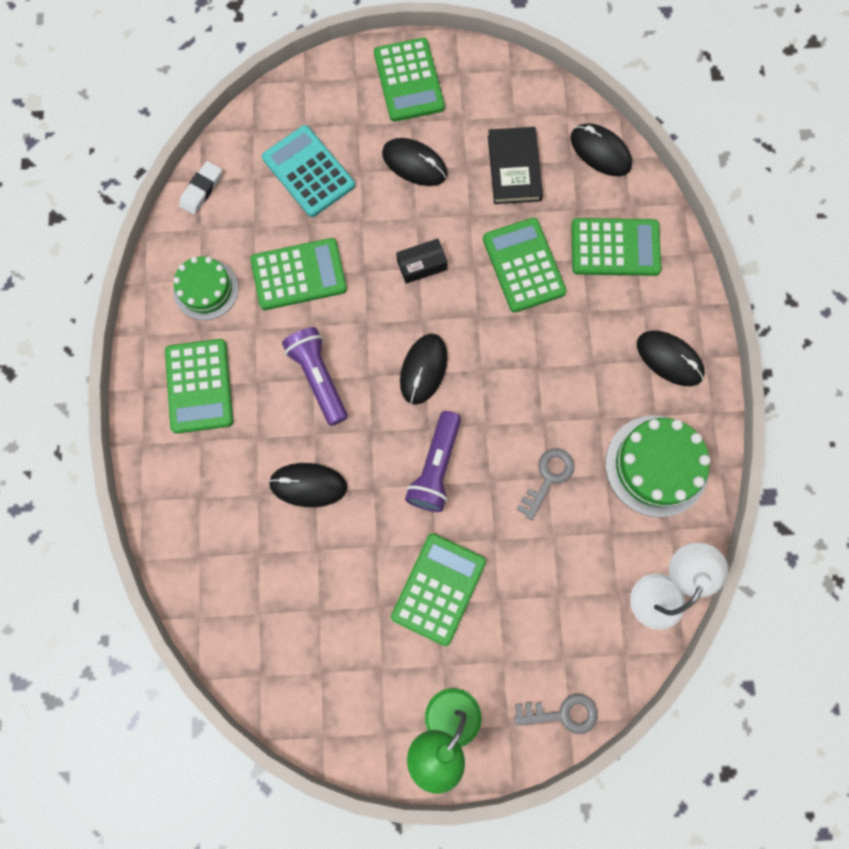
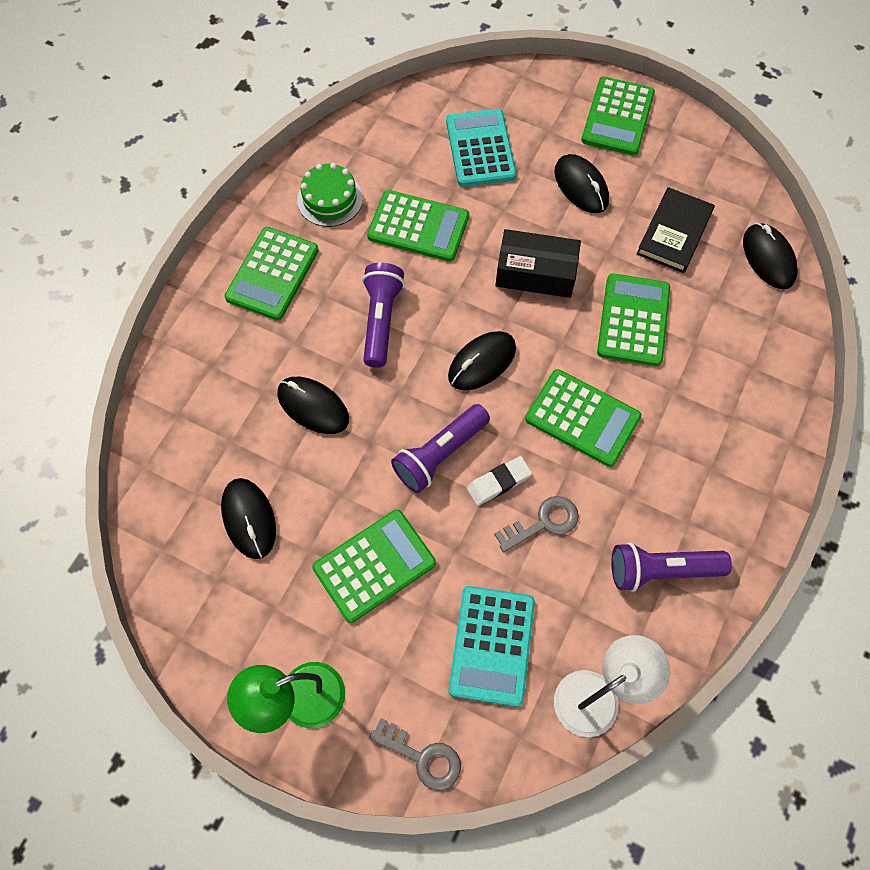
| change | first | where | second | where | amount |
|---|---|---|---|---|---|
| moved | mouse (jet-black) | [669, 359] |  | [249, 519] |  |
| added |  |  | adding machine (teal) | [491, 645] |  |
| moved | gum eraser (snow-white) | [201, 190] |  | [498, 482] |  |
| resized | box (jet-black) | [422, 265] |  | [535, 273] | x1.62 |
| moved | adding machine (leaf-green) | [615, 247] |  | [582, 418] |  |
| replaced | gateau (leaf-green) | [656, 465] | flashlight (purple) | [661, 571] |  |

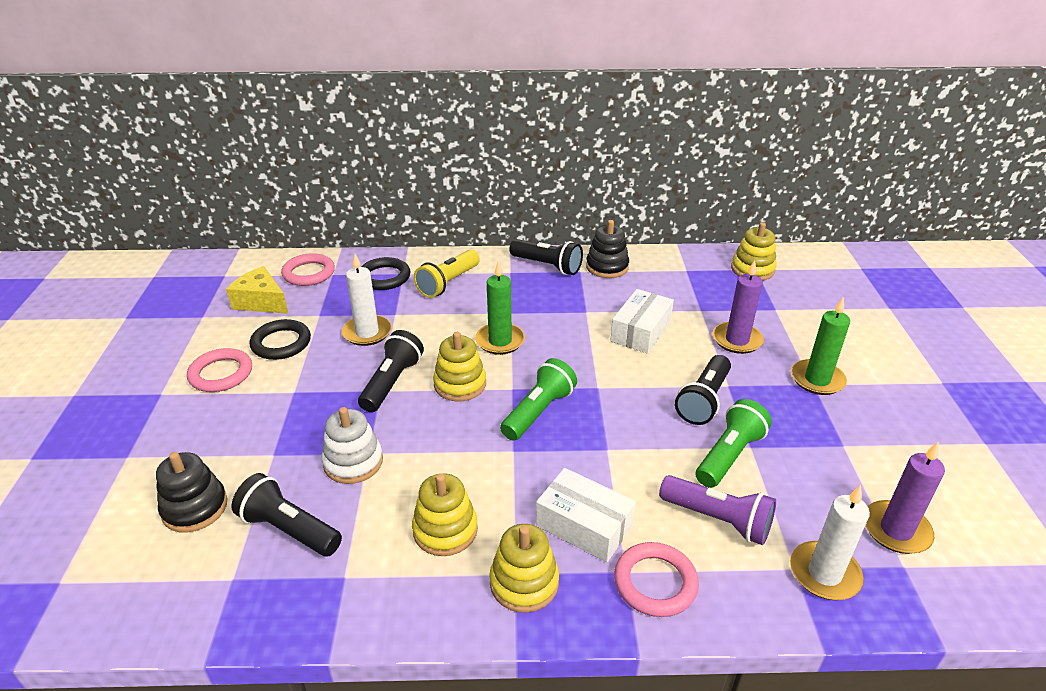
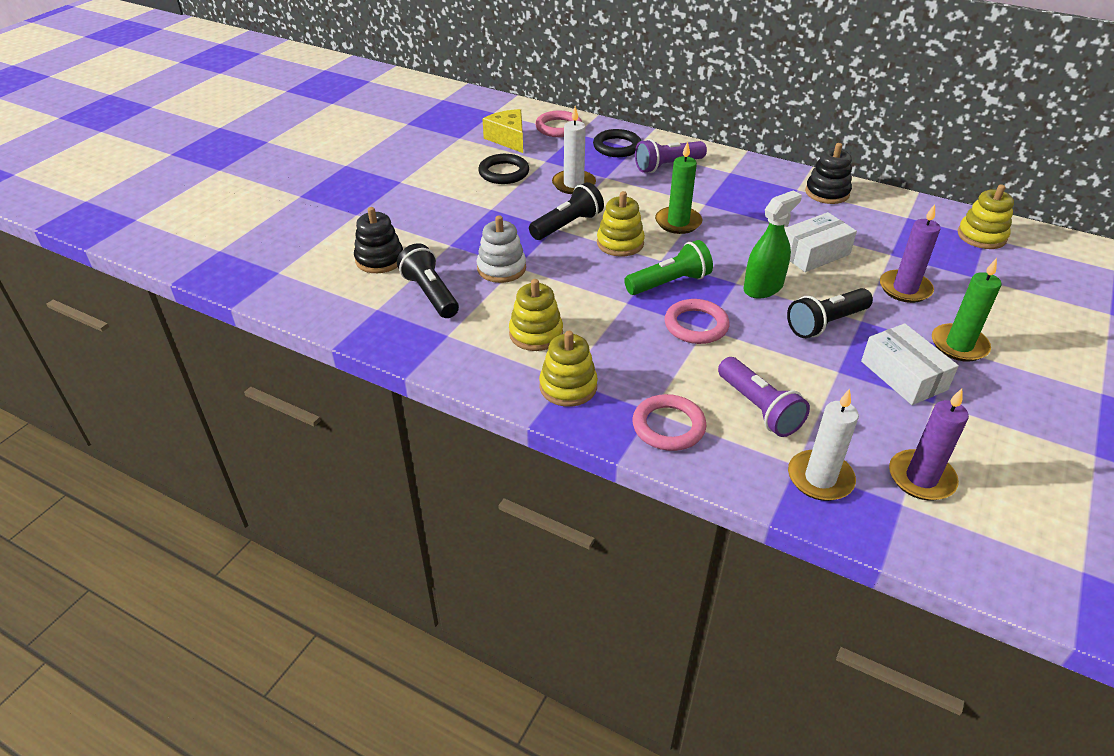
| change | first | where | second | where | amount |
|---|---|---|---|---|---|
| recoloured | flashlight (yellow) | [448, 283] | flashlight (purple) | [667, 166] |  |
| moved | hoop (rose-pink) | [221, 374] |  | [696, 325] |  |
| added |  |  | sprayer (leaf-green) | [763, 287] |  |
| moved | box (snow-white) | [584, 526] |  | [903, 375] |  |
| removed | flashlight (jet-black) | [547, 266] |  |  |  |
| removed | flashlight (leaf-green) | [729, 455] |  |  |  |

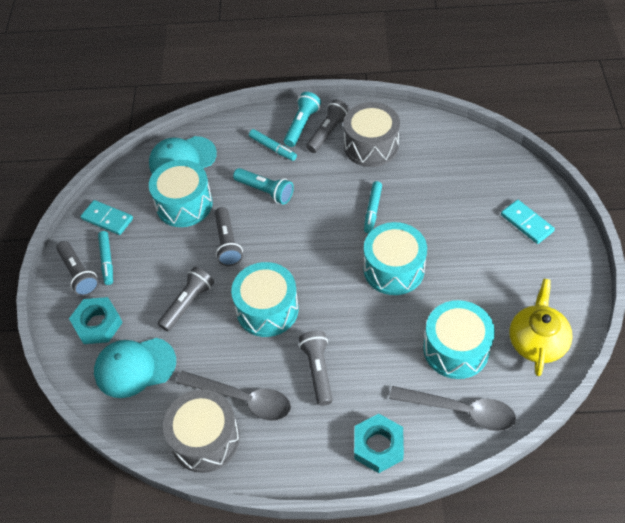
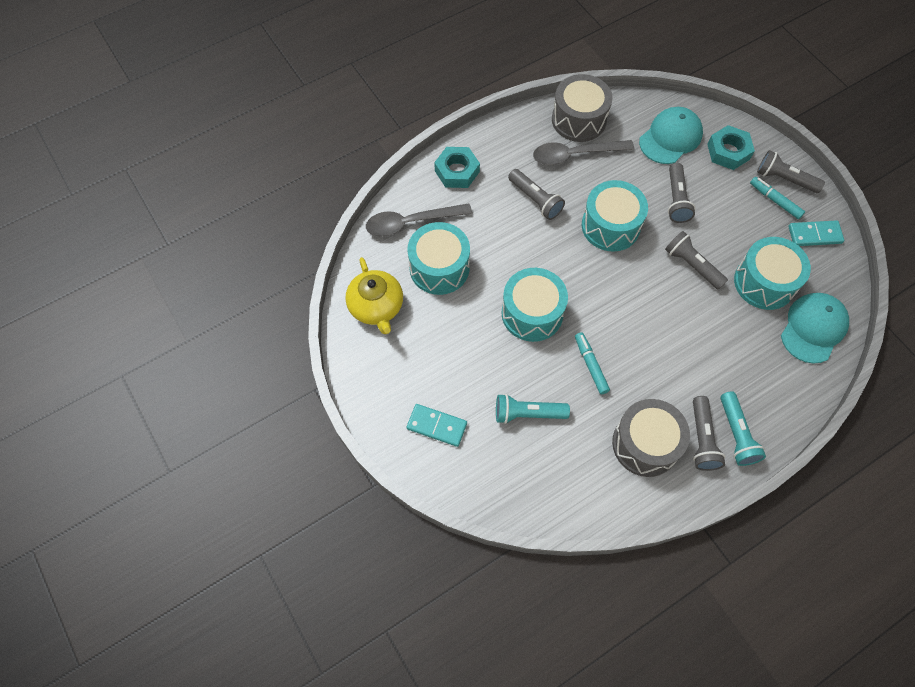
| change | first | where | second | where | amount |
|---|---|---|---|---|---|
| moved | flashlight (teal) | [265, 191] |  | [528, 413] |  |
| removed | felt pen (teal) | [273, 148] |  |  |  |

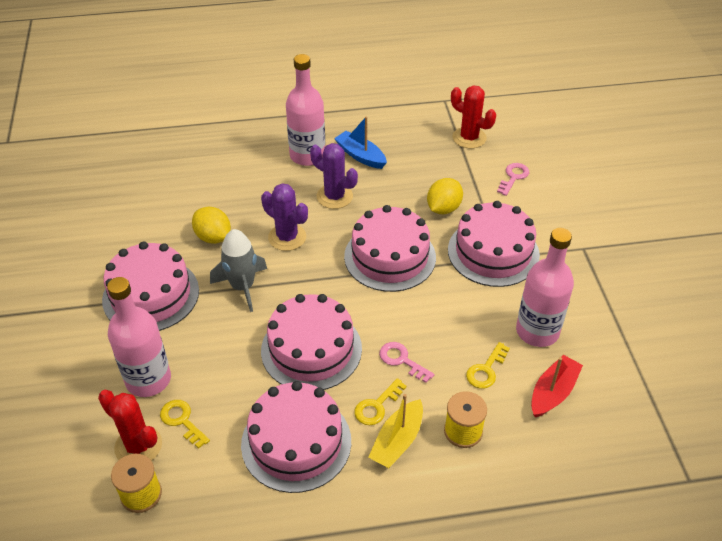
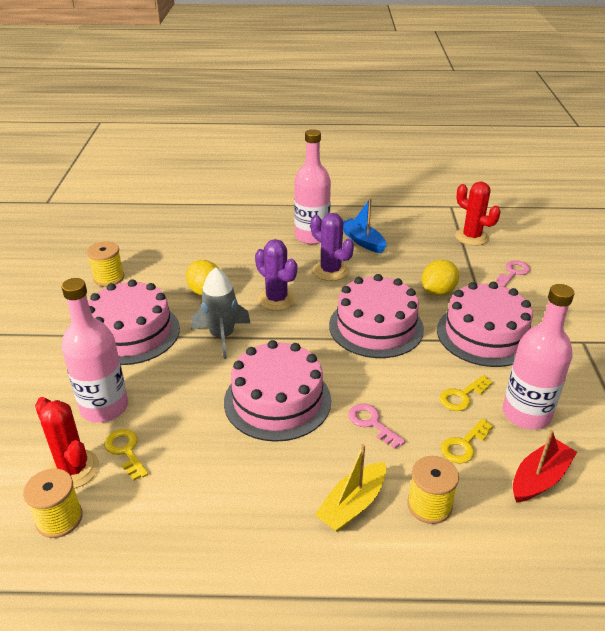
| change | first | where | second | where | amount |
|---|---|---|---|---|---|
| added |  |  | spool (yellow) | [109, 278] |  |
| moved | key (yellow) | [377, 406] |  | [462, 396] |  |
| removed | gateau (rose-pink) | [296, 442] |  |  |  |

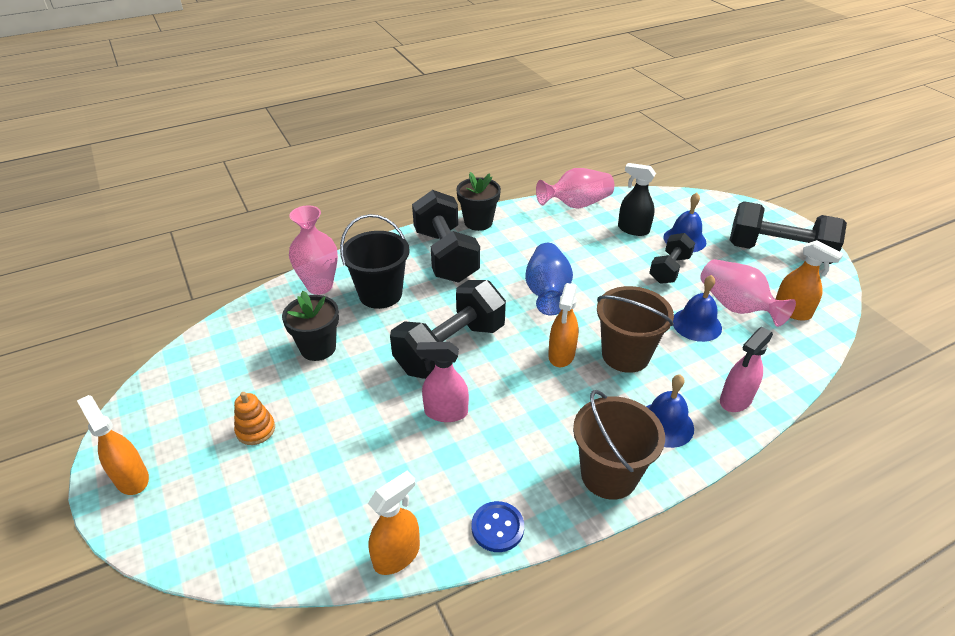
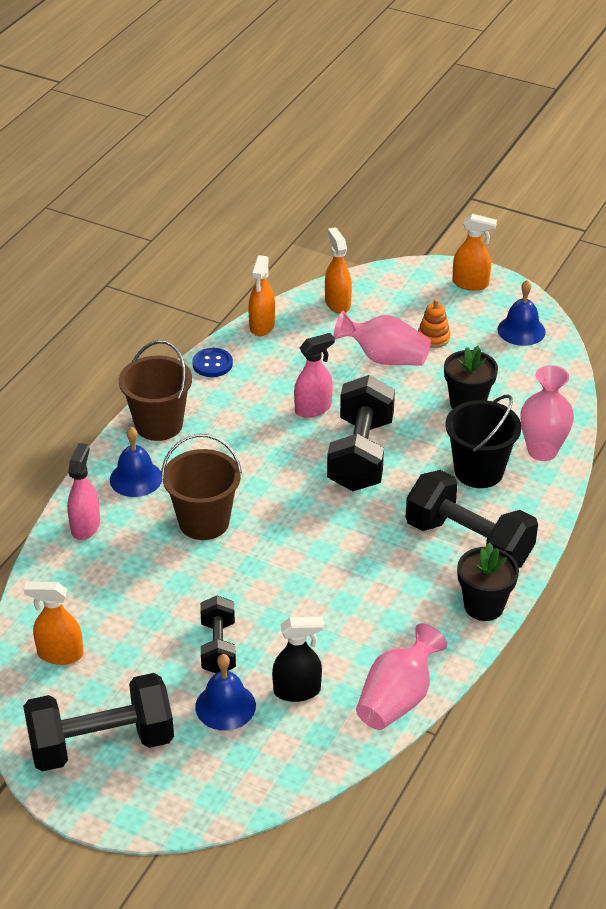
| change | first | where | second | where | amount |
|---|---|---|---|---|---|
| moved | sprayer (bright orange) | [561, 355] |  | [337, 303] |  |
| moved | vase (rose-pink) | [736, 307] |  | [385, 358] |  |
| moved | bell (blue) | [696, 324] |  | [521, 330] |  |
| removed | vase (blue) | [547, 292] |  |  |  |

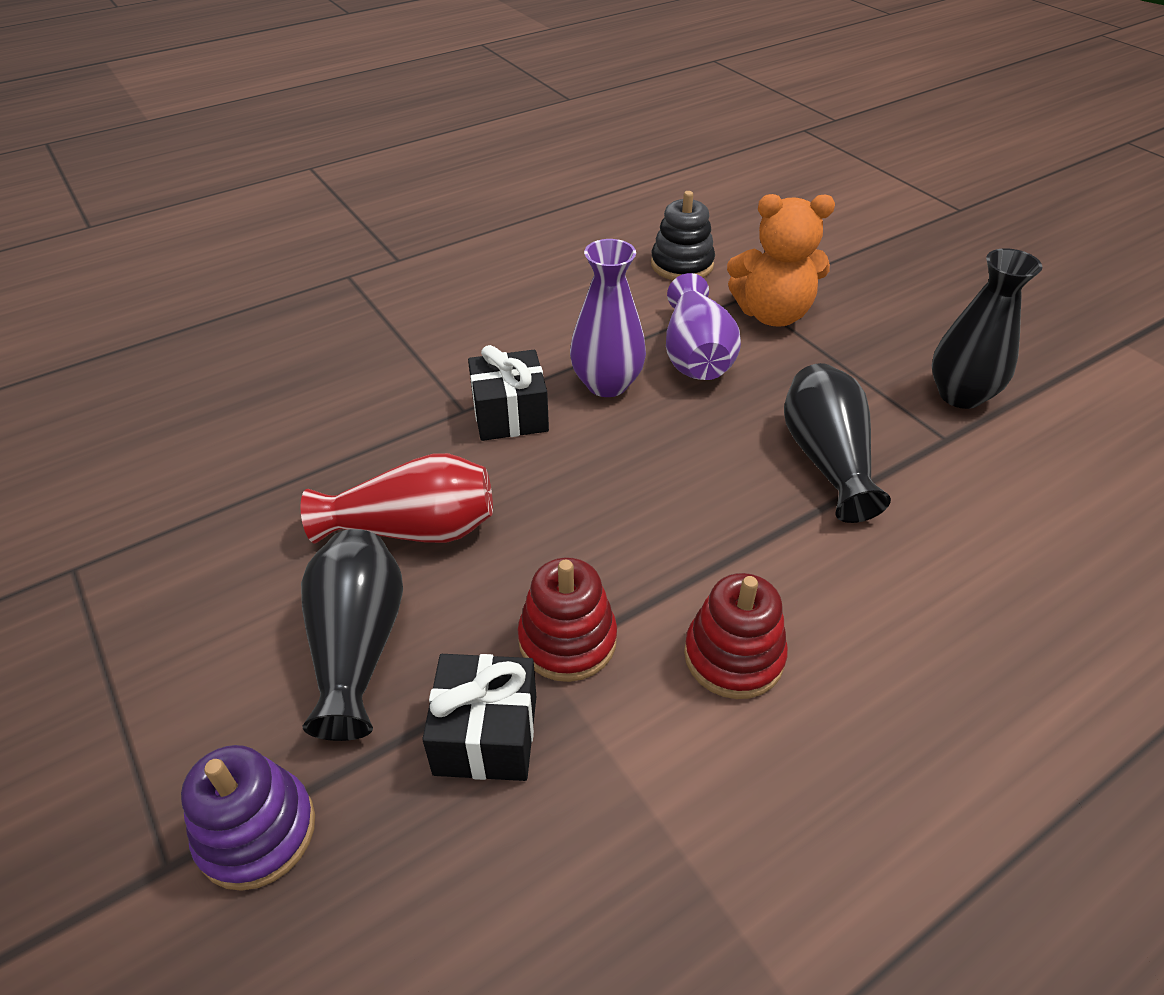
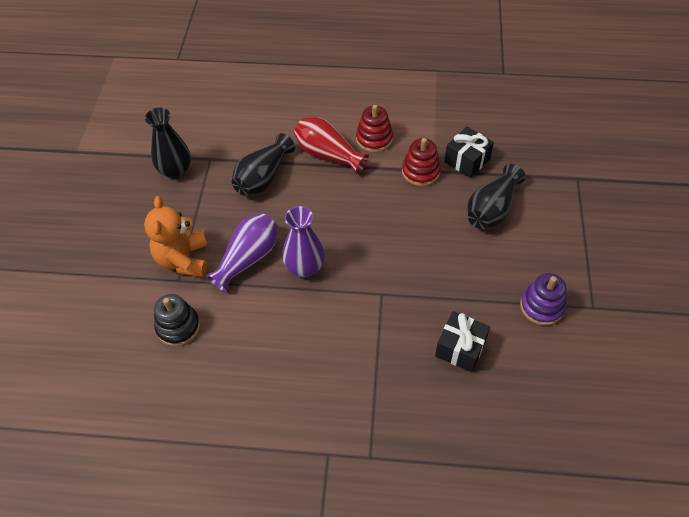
| change | first | where | second | where | amount |
|---|---|---|---|---|---|
| turned | teddy (bright orange) | [772, 314] |  | [183, 259] | 135 degrees counterclockwise |
| moved | vase (red) | [413, 529] |  | [328, 154] |  |
| moved | gift (jet-black) | [510, 414] |  | [460, 348] |  |
| moved | stacking rings (purple) | [257, 831] |  | [541, 306] |  |

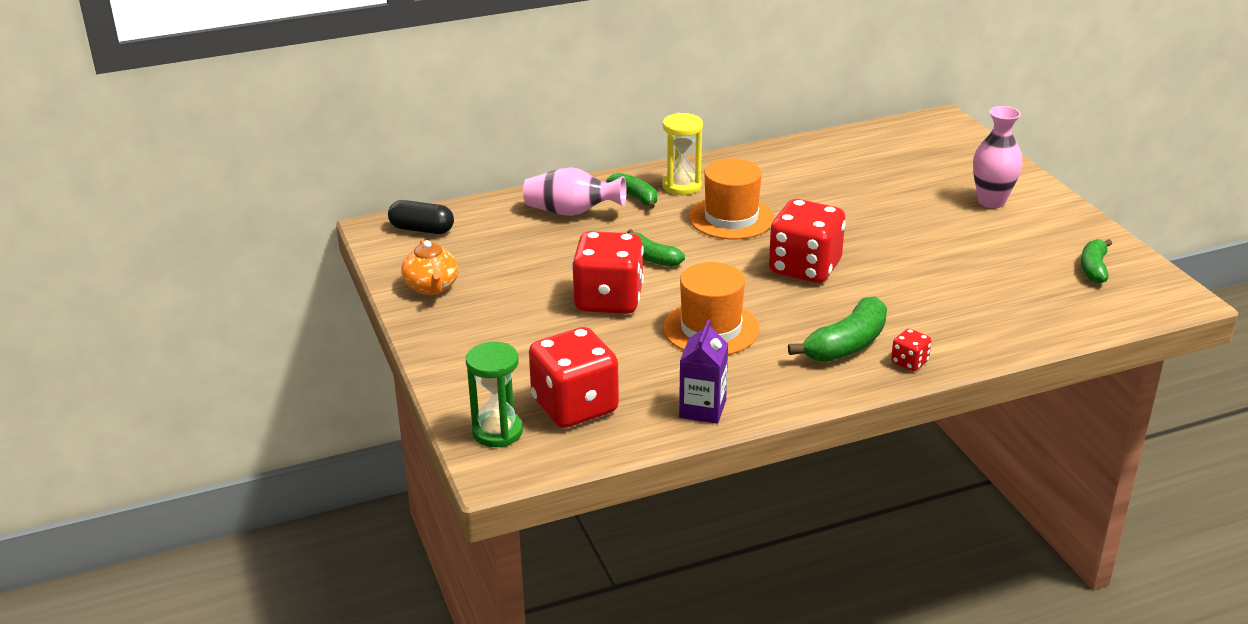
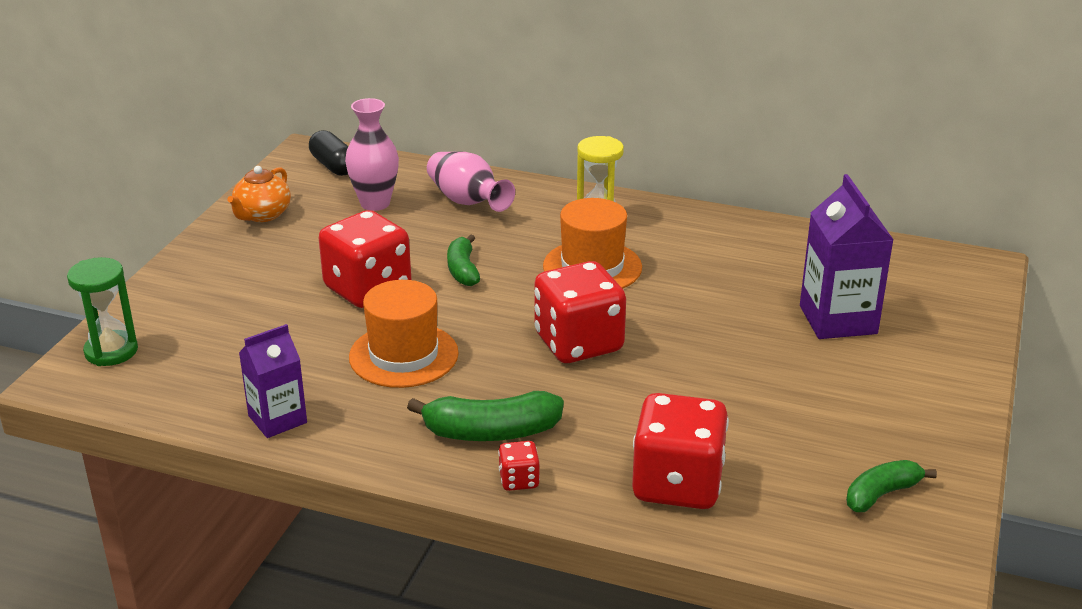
| change | first | where | second | where | amount |
|---|---|---|---|---|---|
| moved | vase (rose-pink) | [991, 201] |  | [375, 203] |  |
| moved | die (red) | [575, 406] |  | [677, 484] |  |
| added |  |  | milk carton (purple) | [838, 320] |  |
| removed | banana (leaf-green) | [635, 197] |  |  |  |

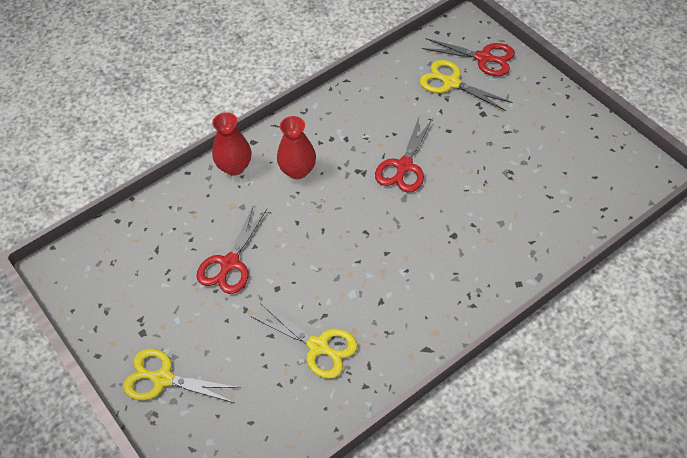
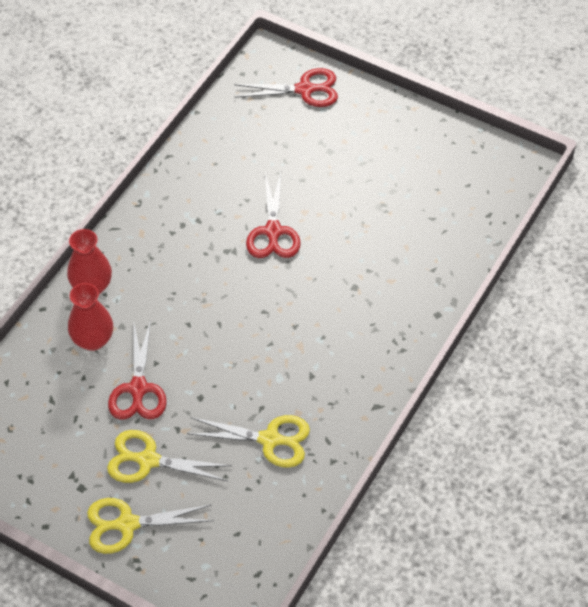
| change | first | where | second | where | amount |
|---|---|---|---|---|---|
| moved | vase (red) | [298, 170] |  | [93, 340] |  |
| moved | pair of scissors (yellow) | [451, 83] |  | [148, 460] |  |

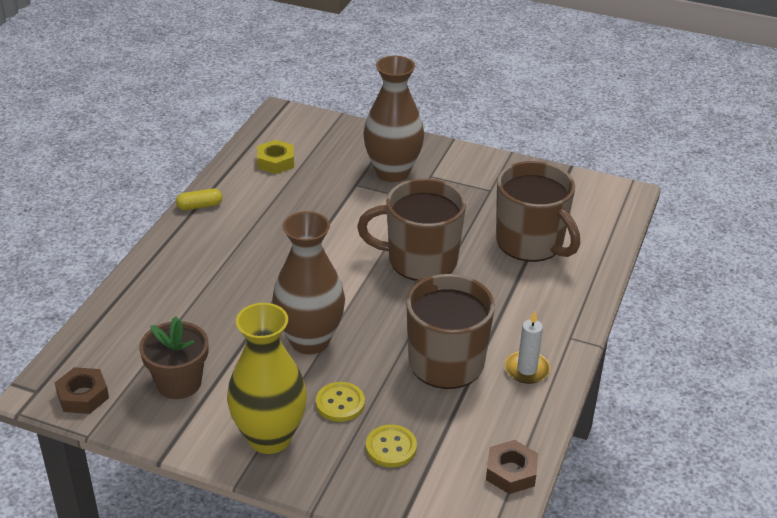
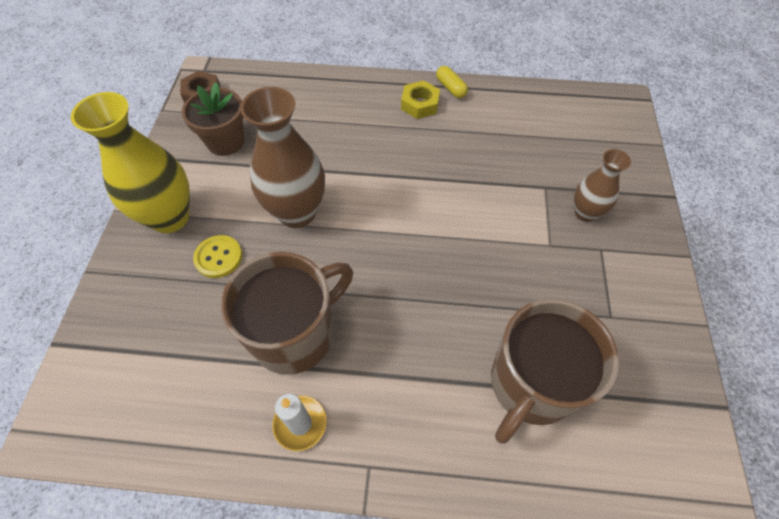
| change | first | where | second | where | amount |
|---|---|---|---|---|---|
| moved | hex nut (yellow) | [276, 162] |  | [420, 104] |  |
| resized | vase (brown) | [392, 172] |  | [585, 213] | x0.57 |
| removed | coffee mug (brown) | [420, 260] |  |  |  |
| removed | shirt button (yellow) | [391, 447] |  |  |  |
| removed | hex nut (brown) | [511, 472] |  |  |  |

